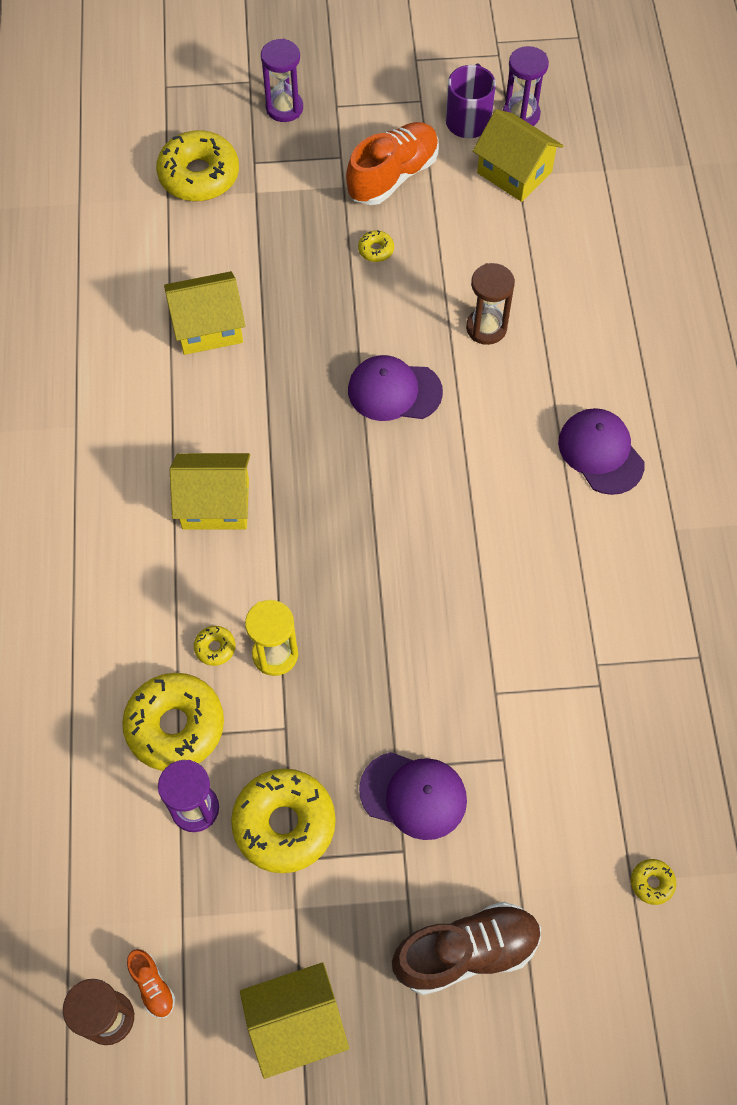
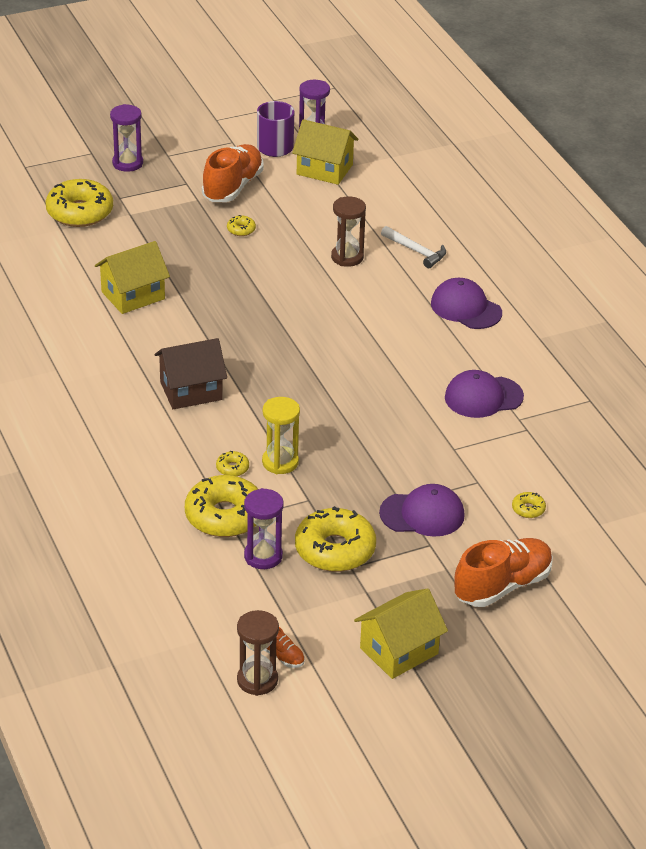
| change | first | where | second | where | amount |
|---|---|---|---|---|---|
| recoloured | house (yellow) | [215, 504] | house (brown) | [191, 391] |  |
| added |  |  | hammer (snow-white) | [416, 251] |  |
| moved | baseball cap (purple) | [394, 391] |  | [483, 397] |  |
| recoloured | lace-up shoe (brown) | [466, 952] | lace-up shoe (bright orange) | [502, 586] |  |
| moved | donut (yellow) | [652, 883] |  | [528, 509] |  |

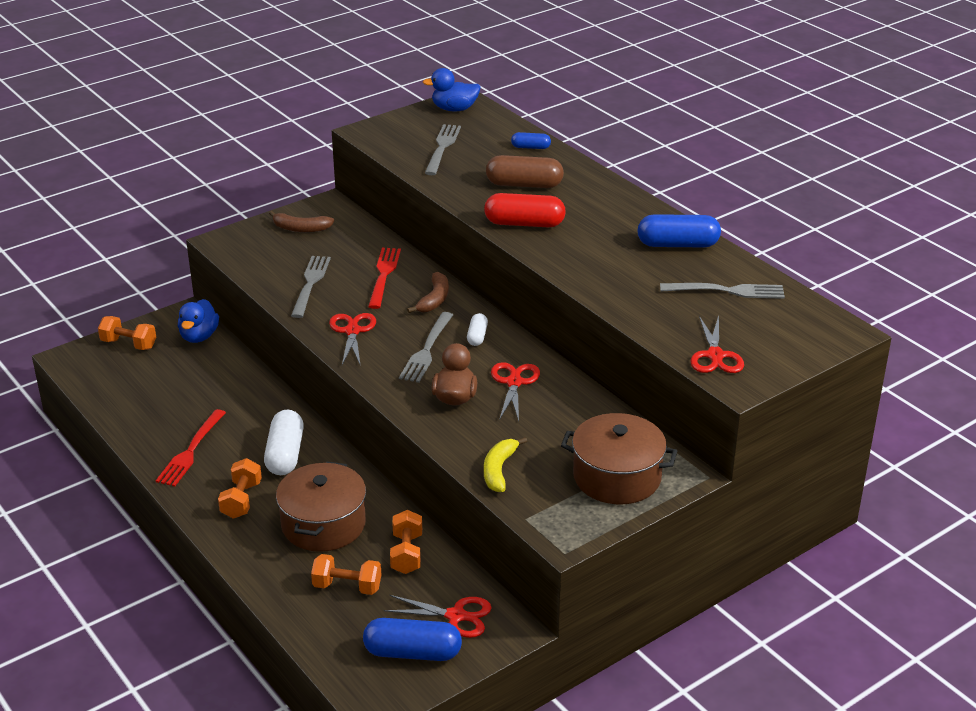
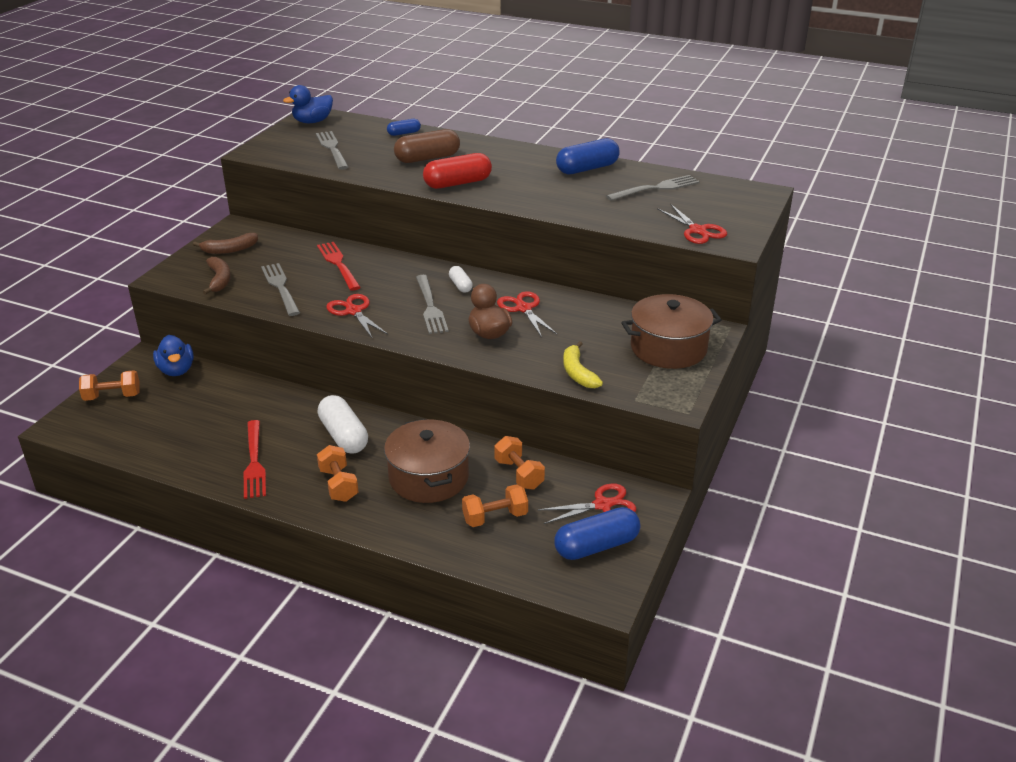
| change | first | where | second | where | amount |
|---|---|---|---|---|---|
| moved | banana (brown) | [434, 299] |  | [219, 280] |  |

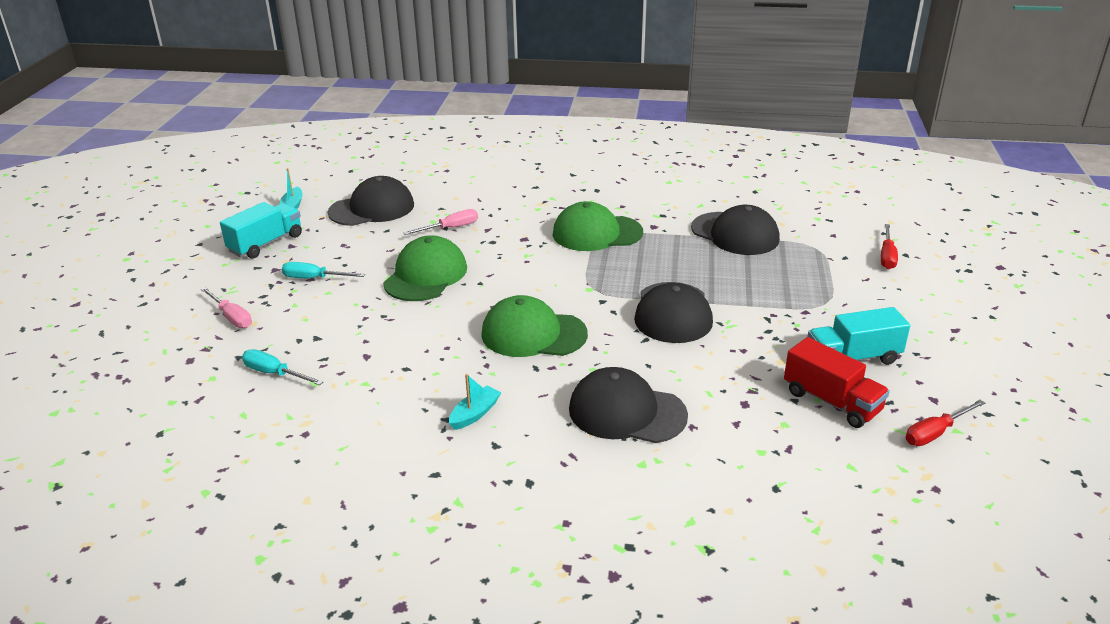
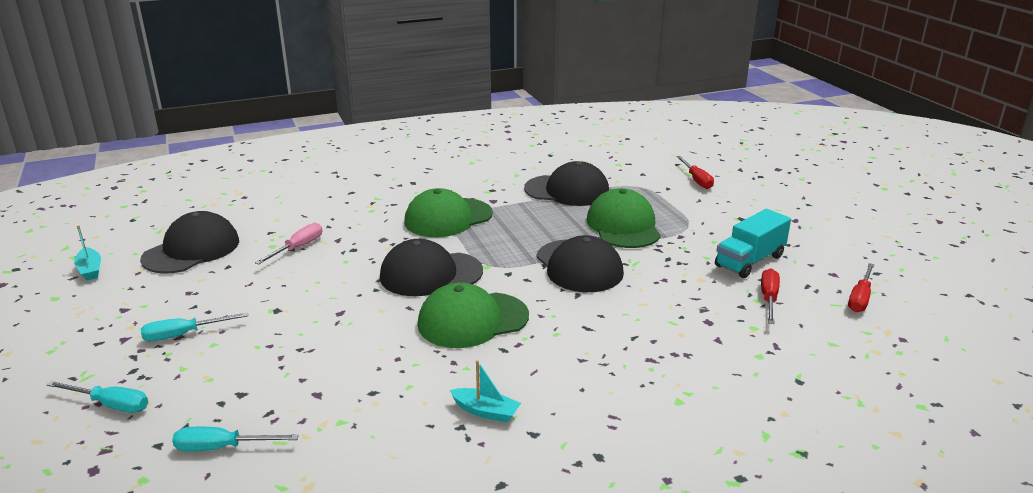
| change | first | where | second | where | amount |
|---|---|---|---|---|---|
| recoloured | screwdriver (rose-pink) | [231, 317] | screwdriver (teal) | [111, 405] |  |
| moved | baseball cap (jet-black) | [627, 412] |  | [430, 274] |  |
| turned | boat (teal) | [475, 414] |  | [486, 411] | 105 degrees clockwise |
| moved | baseball cap (leaf-green) | [426, 275] |  | [623, 226] |  |
| replaced | lorry (red) | [831, 401] | screwdriver (red) | [769, 298] |  |
| removed | lorry (teal) | [266, 243] |  |  |  |

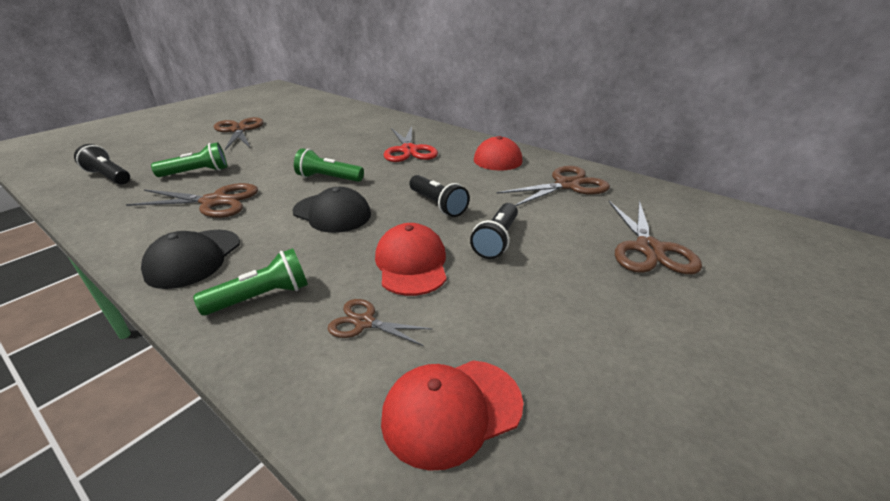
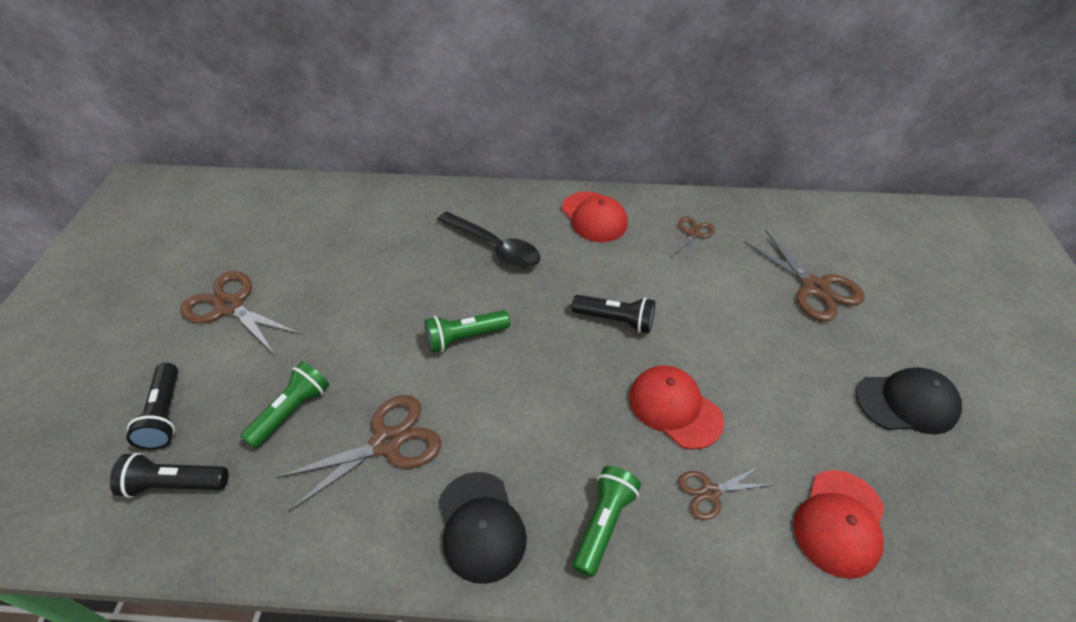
| change | first | where | second | where | amount |
|---|---|---|---|---|---|
| moved | flashlight (jet-black) | [497, 240] |  | [165, 415] |  |
| replaced | pair of scissors (red) | [408, 150] | spoon (jet-black) | [495, 247] |  |
| resized | pair of scissors (brown) | [567, 185] |  | [693, 233] | x0.57 |
| moved | baseball cap (jet-black) | [332, 213] |  | [907, 403] |  |

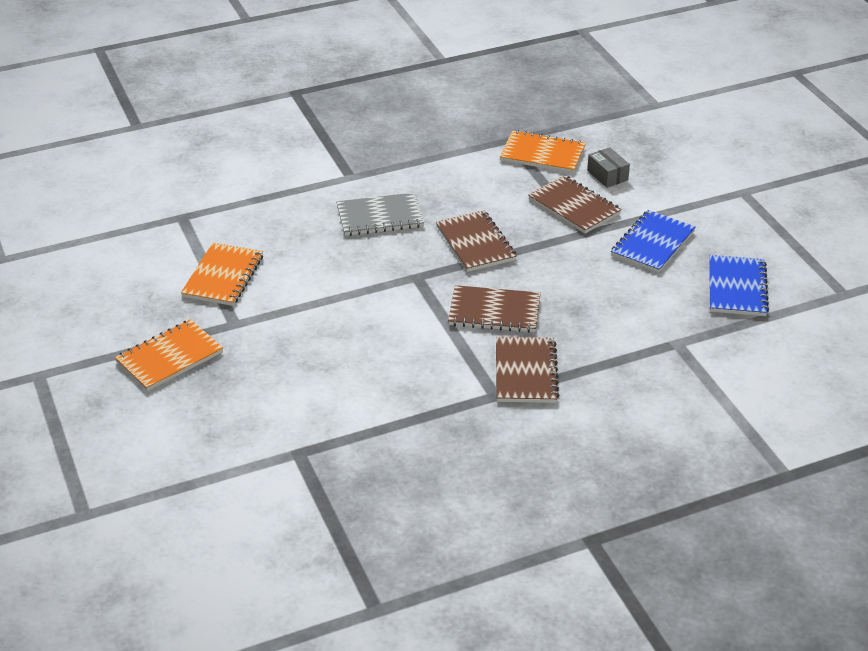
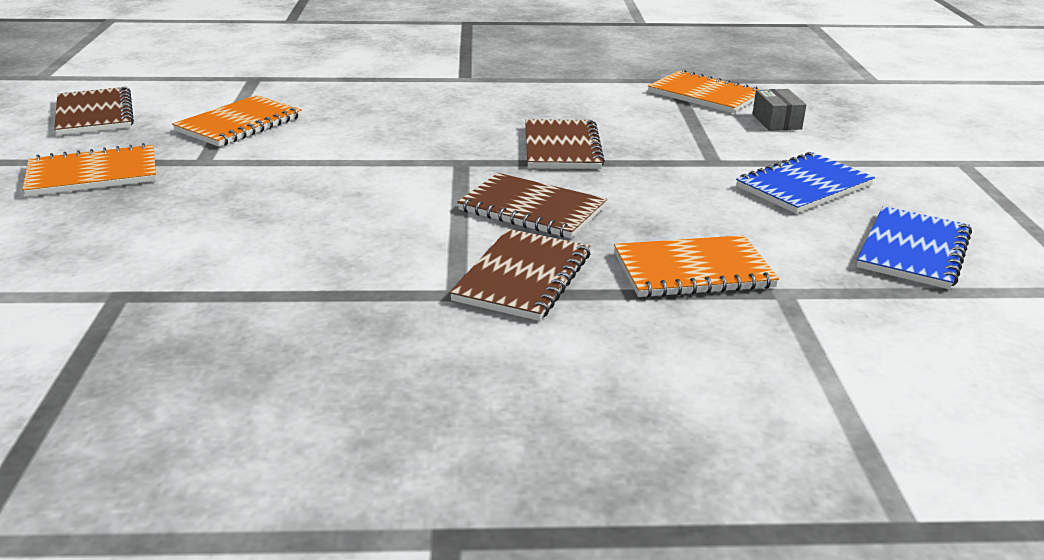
| change | first | where | second | where | amount |
|---|---|---|---|---|---|
| moved | notepad (brown) | [574, 206] |  | [94, 114] |  |
| added |  |  | notepad (bright orange) | [693, 270] |  |
| removed | notepad (grey) | [380, 217] |  |  |  |

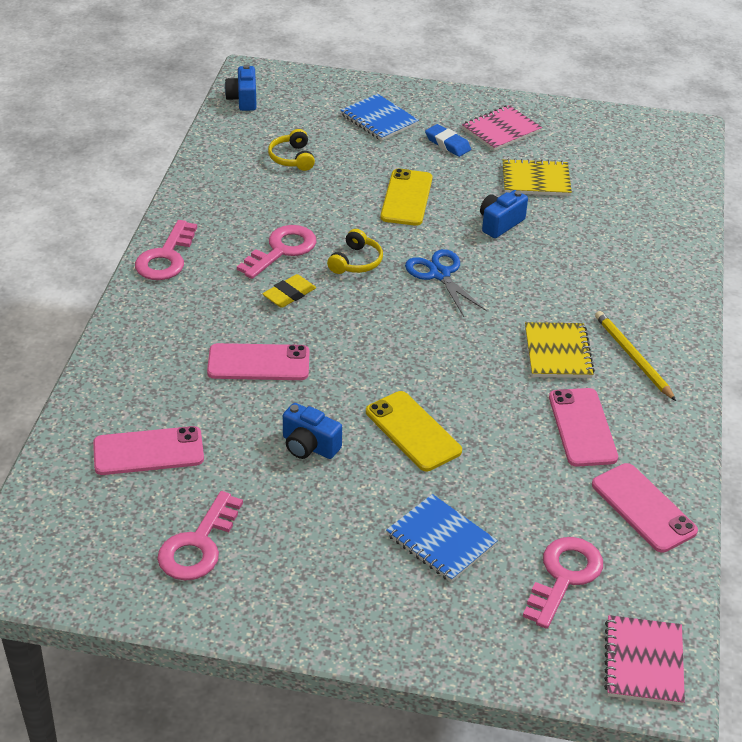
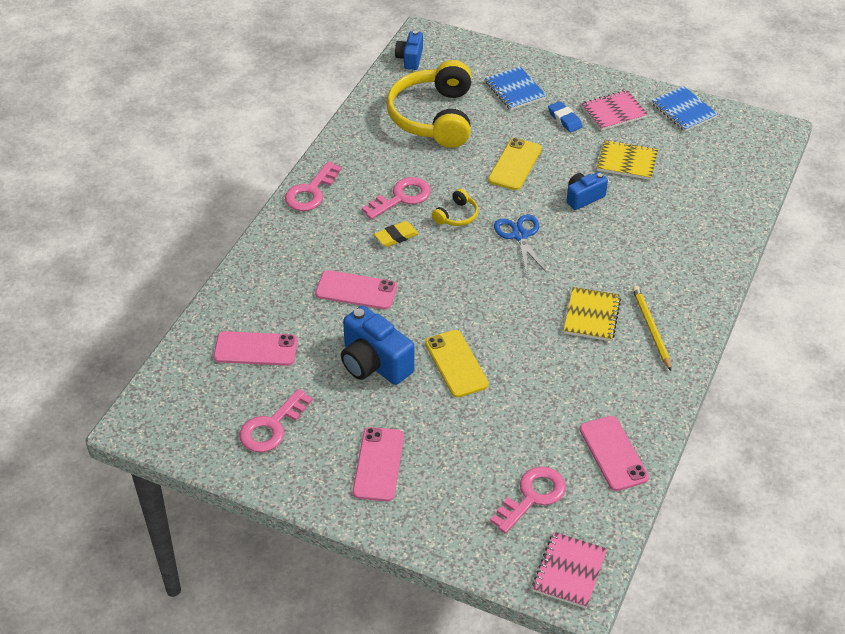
| change | first | where | second | where | amount |
|---|---|---|---|---|---|
| resized | camera (blue) | [309, 446] |  | [374, 363] | x1.69 |
| moved | phone (rose-pink) | [582, 427] |  | [378, 464] |  |
| resized | over-ear headphones (yellow) | [292, 158] |  | [434, 117] | x2.39 |
| moved | notepad (blue) | [441, 540] |  | [683, 110] |  |

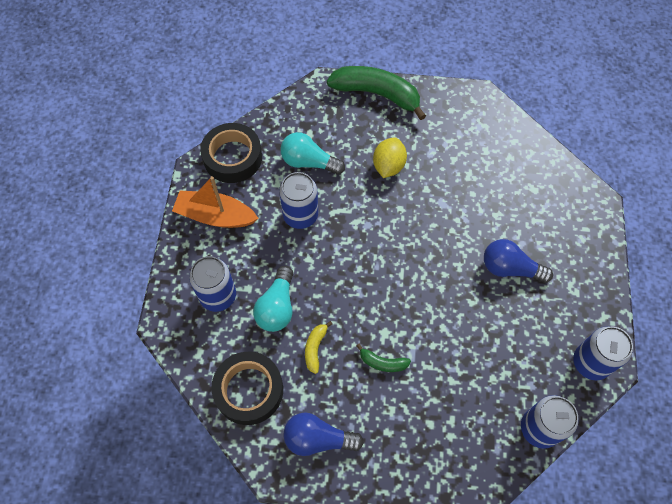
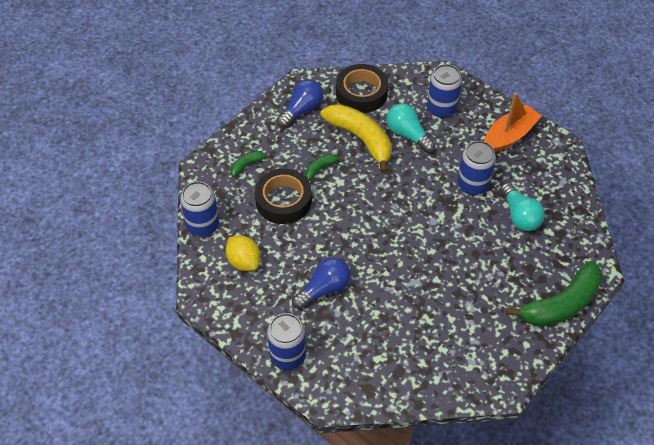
| change | first | where | second | where | amount |
|---|---|---|---|---|---|
| moved | toy lemon (yellow) | [388, 166] |  | [244, 262] |  |
| added |  |  | banana (leaf-green) | [247, 165] |  |
| moved | tape (jet-black) | [232, 157] |  | [283, 201] |  |
| moved | can (blue) | [591, 362] |  | [287, 355] |  |
| resized | banana (yellow) | [315, 348] |  | [361, 139] | x2.22 |
| turned | light bulb (teal) | [309, 162] |  | [519, 216] | 105 degrees clockwise |

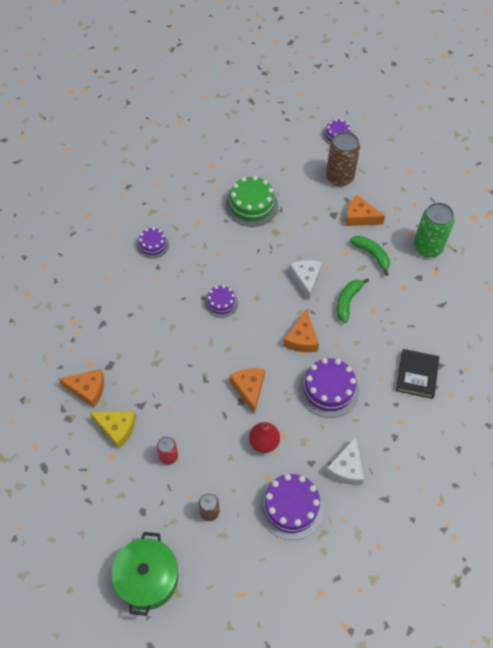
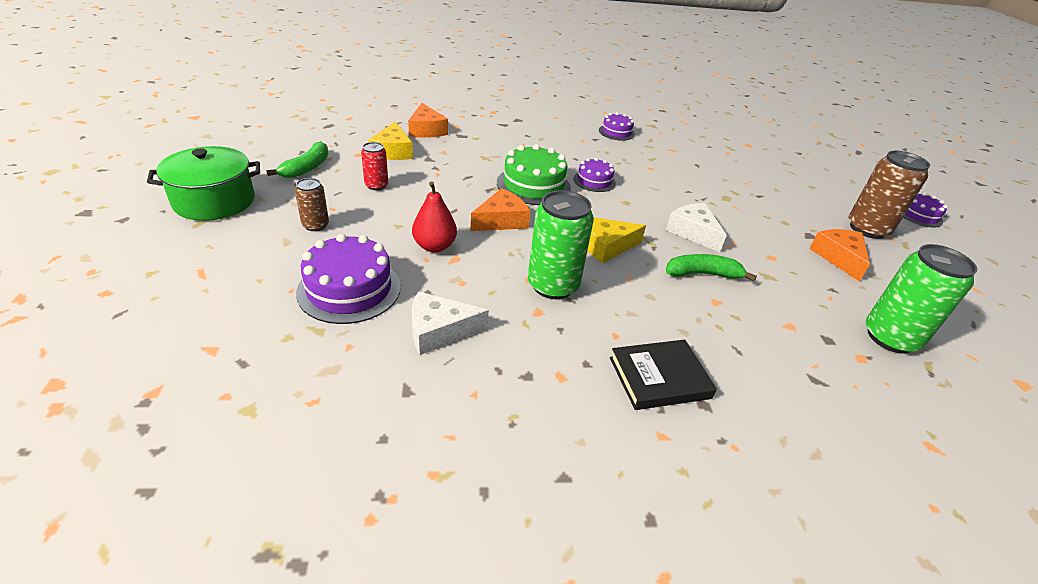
| change | first | where | second | where | amount |
|---|---|---|---|---|---|
| moved | banana (leaf-green) | [372, 255] |  | [307, 168] |  |
| moved | gateau (leaf-green) | [251, 205] |  | [533, 185] |  |
| replaced | gateau (purple) | [328, 389] | can (leaf-green) | [553, 285] |  |
| recoloured | cheese (bright orange) | [302, 339] | cheese (yellow) | [606, 246] |  |
| turned | cheese (snow-white) | [306, 279] |  | [693, 232] | 90 degrees counterclockwise |

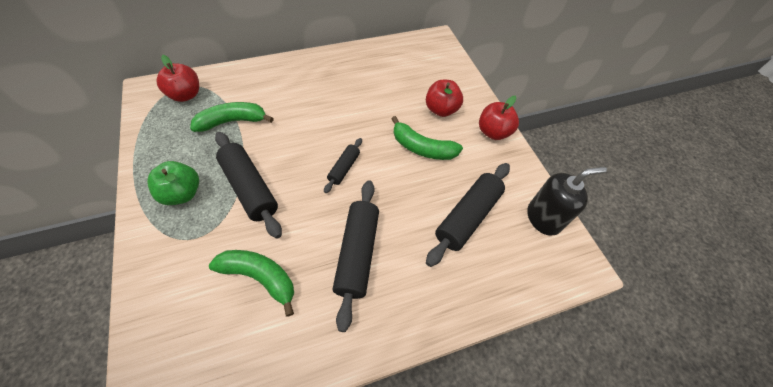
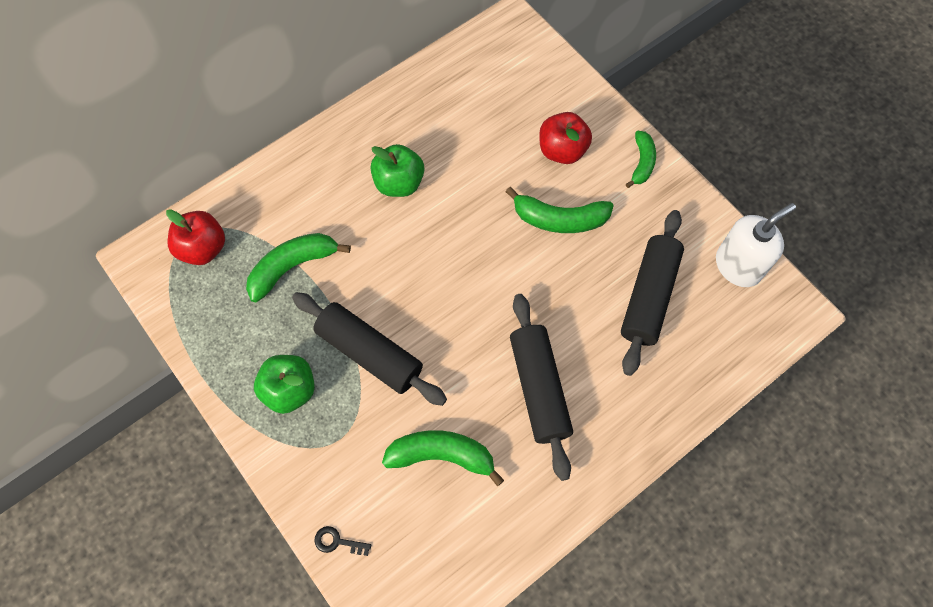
| change | first | where | second | where | amount |
|---|---|---|---|---|---|
| added |  |  | key (jet-black) | [337, 542] |  |
| added |  |  | toy apple (leaf-green) | [399, 183] |  |
| replaced | toy apple (red) | [493, 132] | banana (leaf-green) | [642, 163] |  |
| recoloured | pump bottle (jet-black) | [543, 218] | pump bottle (snow-white) | [738, 266] |  |
| removed | pastry roller (jet-black) | [344, 168] |  |  |  |

